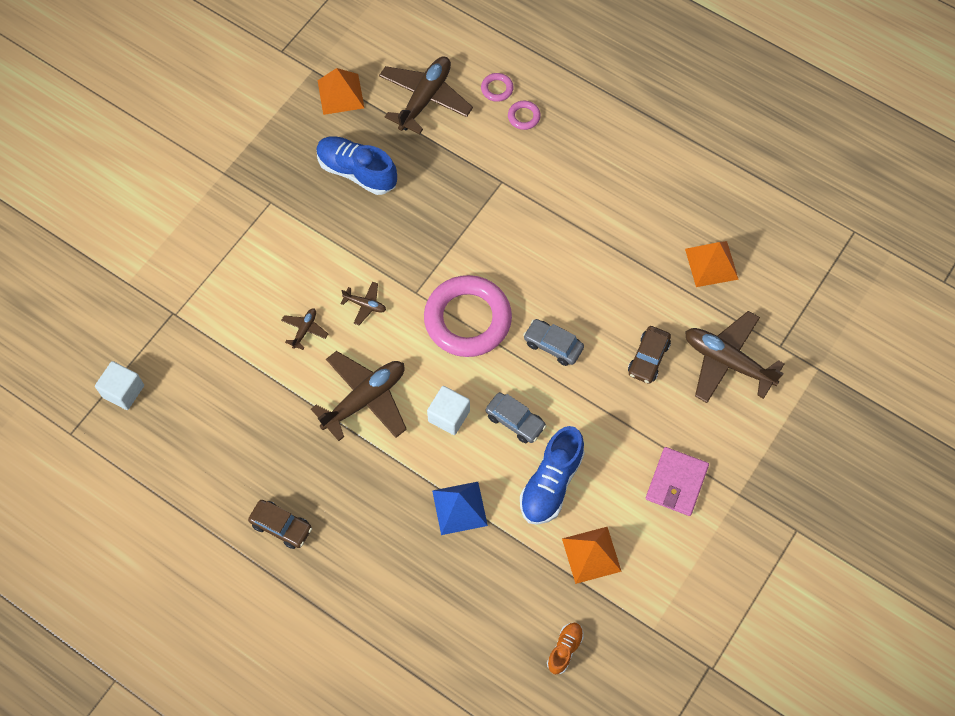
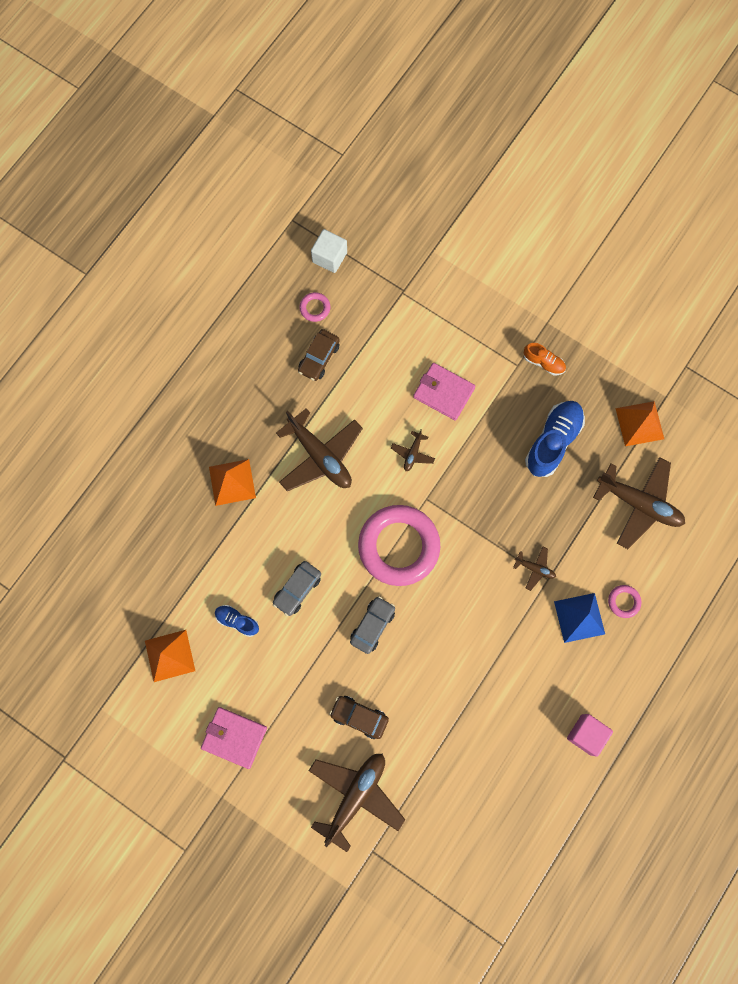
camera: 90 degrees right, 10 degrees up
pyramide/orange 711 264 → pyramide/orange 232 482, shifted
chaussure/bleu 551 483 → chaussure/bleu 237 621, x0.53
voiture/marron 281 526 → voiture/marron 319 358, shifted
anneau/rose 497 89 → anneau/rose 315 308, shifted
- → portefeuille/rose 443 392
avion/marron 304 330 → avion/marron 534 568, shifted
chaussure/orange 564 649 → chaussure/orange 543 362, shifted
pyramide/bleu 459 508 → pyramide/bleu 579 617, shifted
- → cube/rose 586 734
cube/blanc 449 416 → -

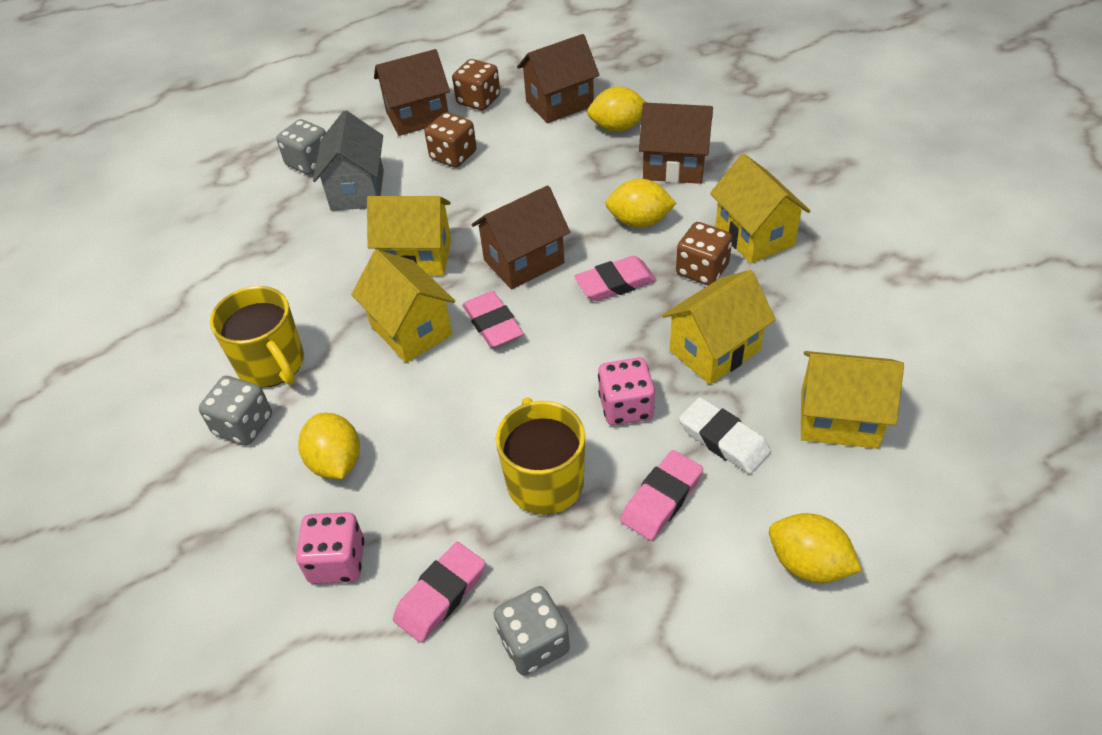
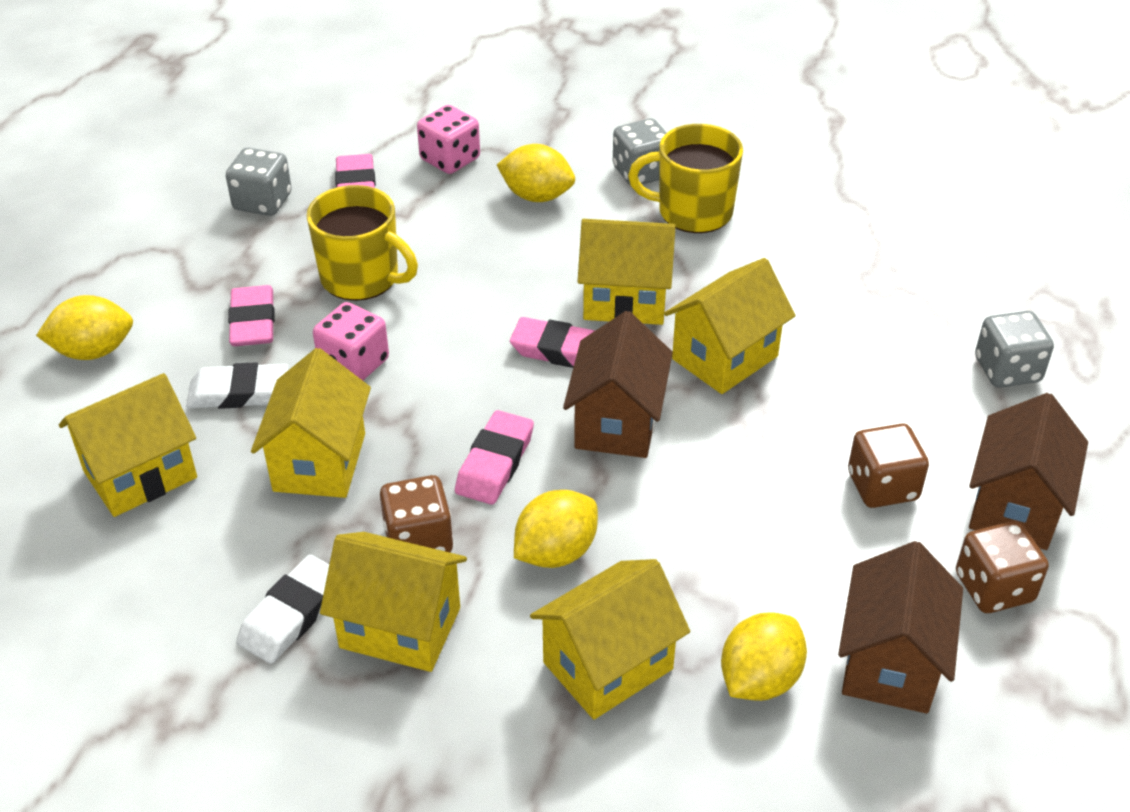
camera: 130 degrees right, 5 degrees down
- → gomme/blanc 292 614
maison/marron 674 166 → maison/jaune 608 666
maison/gris 357 190 → -

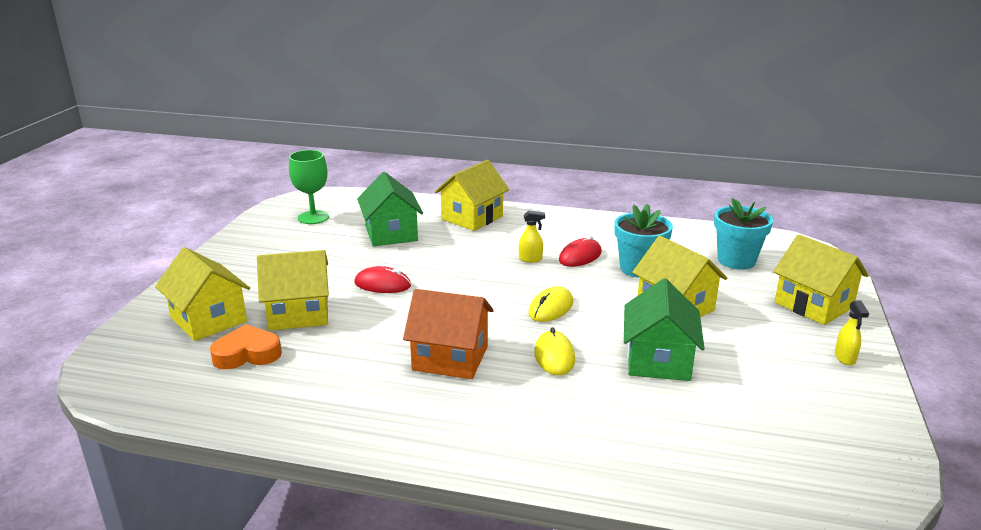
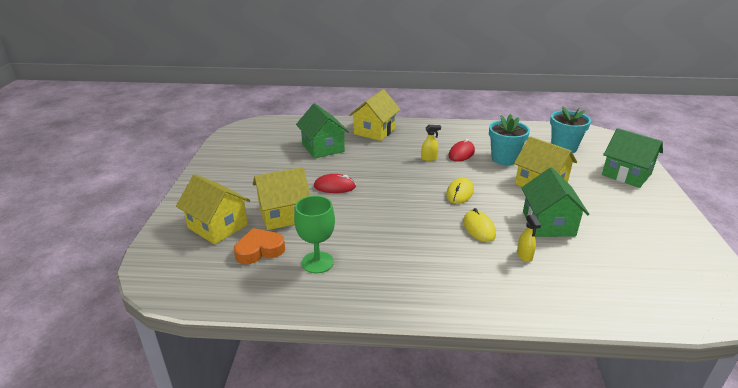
camera: 10 degrees left, 5 degrees up
verre à pied/vert 313 217 → verre à pied/vert 317 262, shifted
vaporisateur/jaune 845 358 → vaporisateur/jaune 524 256, shifted
maison/jaune 813 305 → maison/vert 626 174
maison/orange 450 358 → -

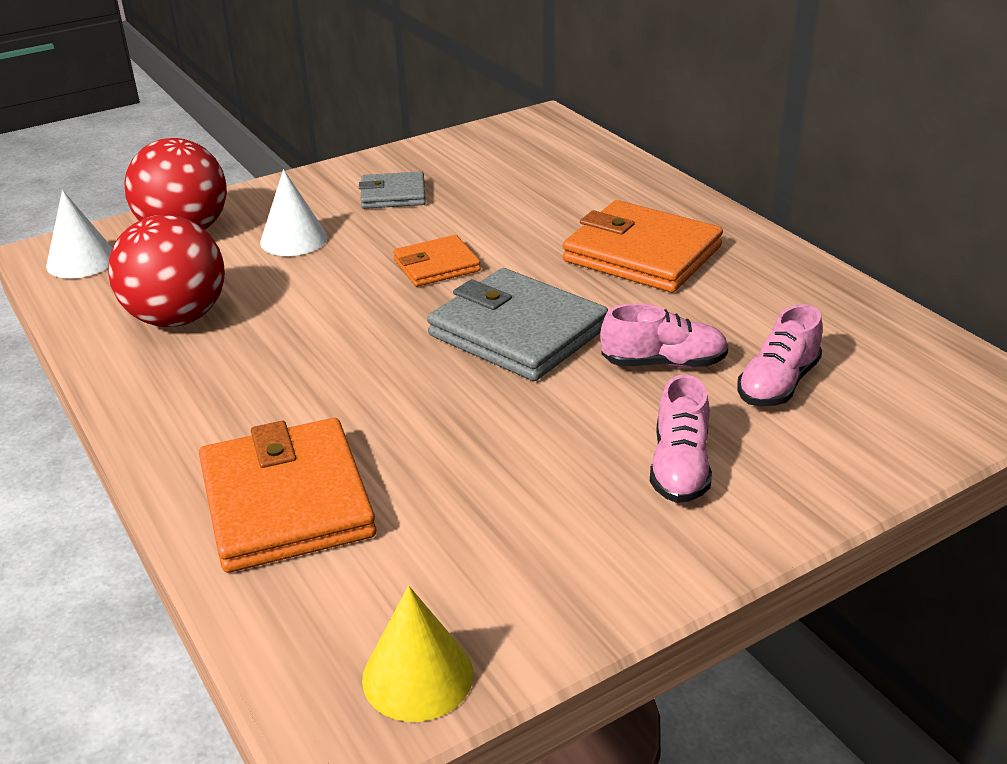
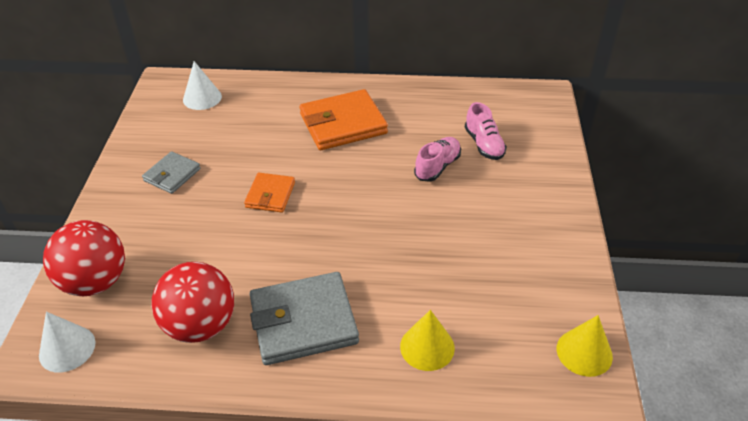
camera: 55 degrees left, 10 degrees up
cône/blanc 293 239 → cône/blanc 202 98, shifted
portefeuille/gris 517 332 → portefeuille/gris 303 321, shifted
portefeuille/orange 287 501 → cône/jaune 427 347
chaussure/rose 680 467 → -

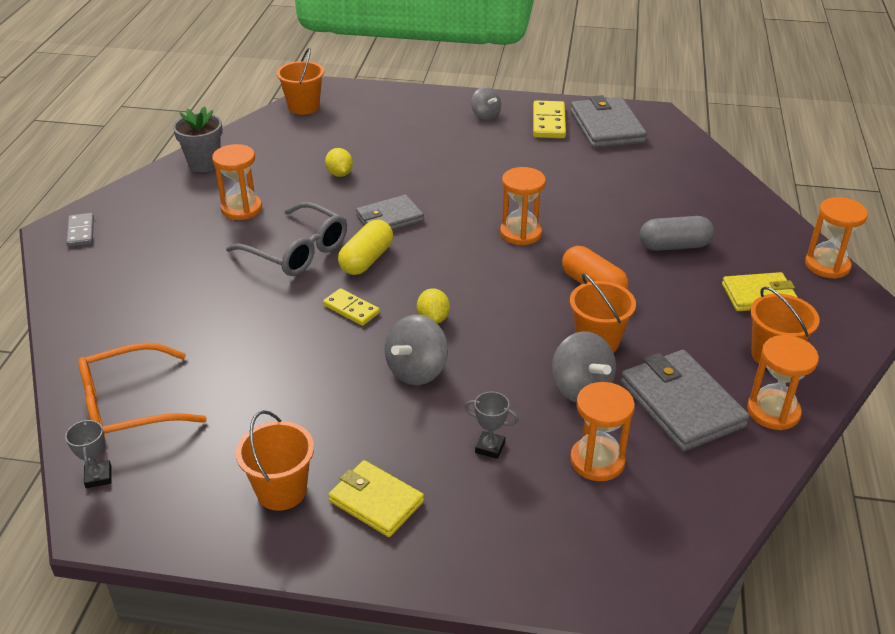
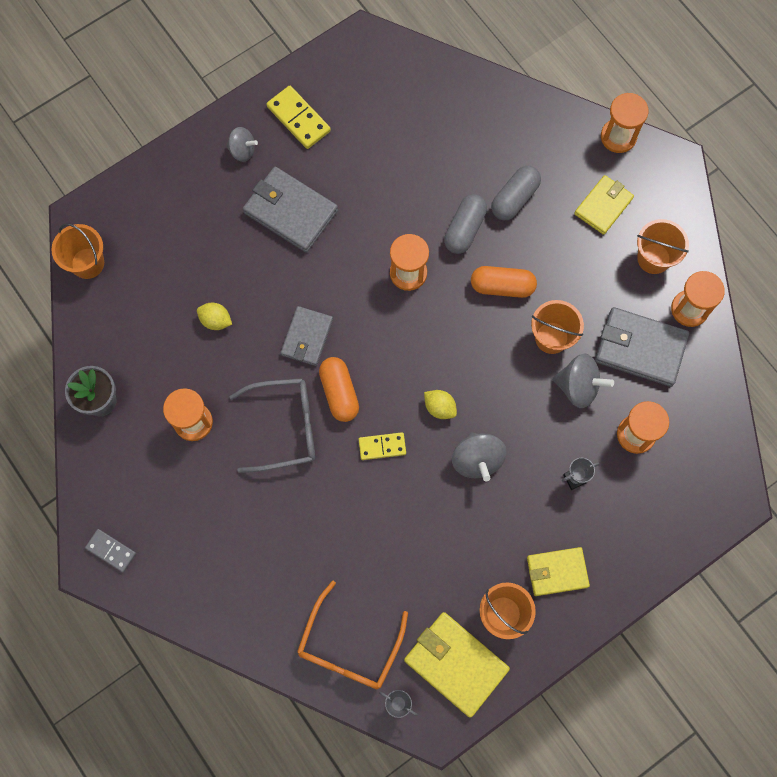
camera: 45 degrees left, 35 degrees up
portefeuille/gris 606 127 → portefeuille/gris 290 211, shifted
gélule/jaune 367 260 → gélule/orange 339 393
- → portefeuille/jaune 456 664
- → gélule/gris 464 229

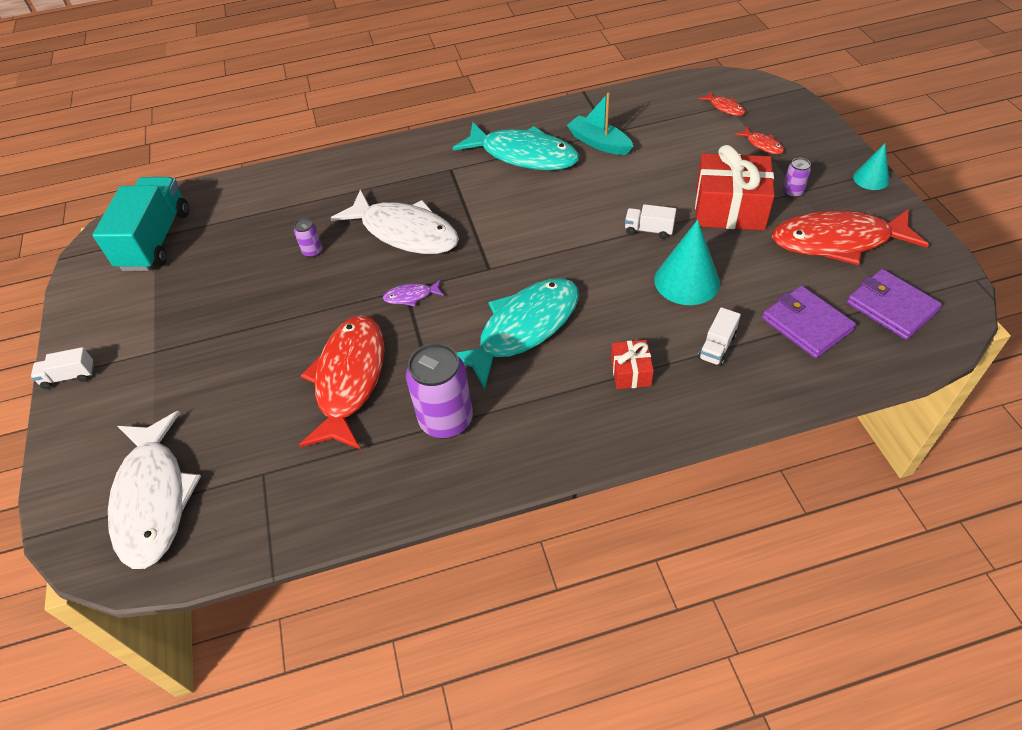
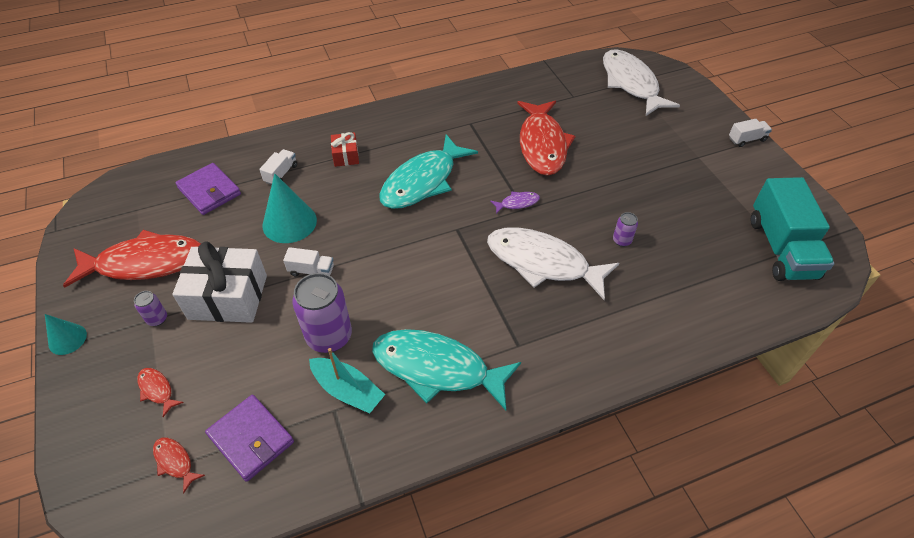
camera: 170 degrees right, 0 degrees up
cadeau/rouge 729 209 → cadeau/blanc 228 297
portefeuille/violet 891 307 → portefeuille/violet 251 439, shifted
canette/violet 446 420 → canette/violet 329 337, shifted

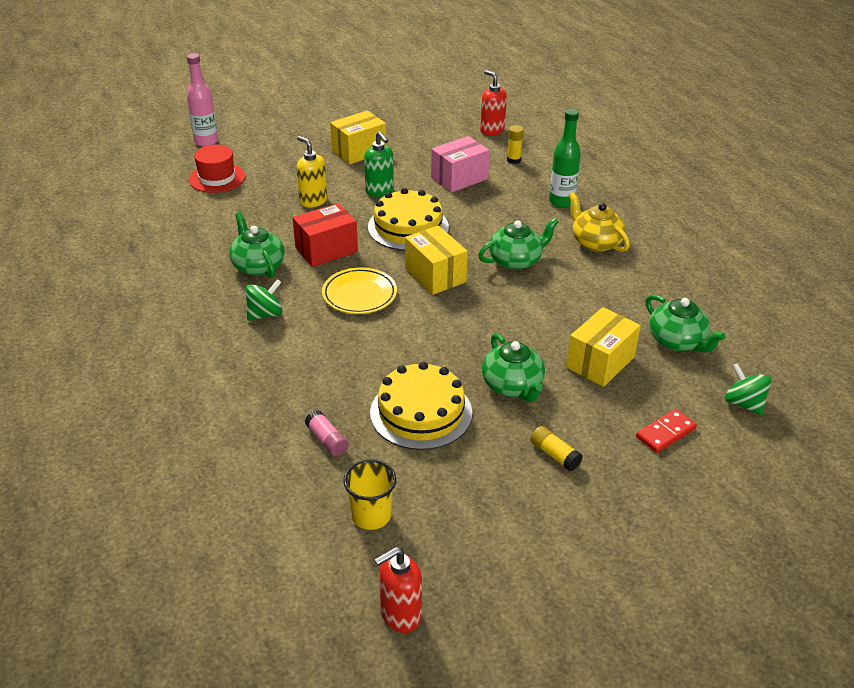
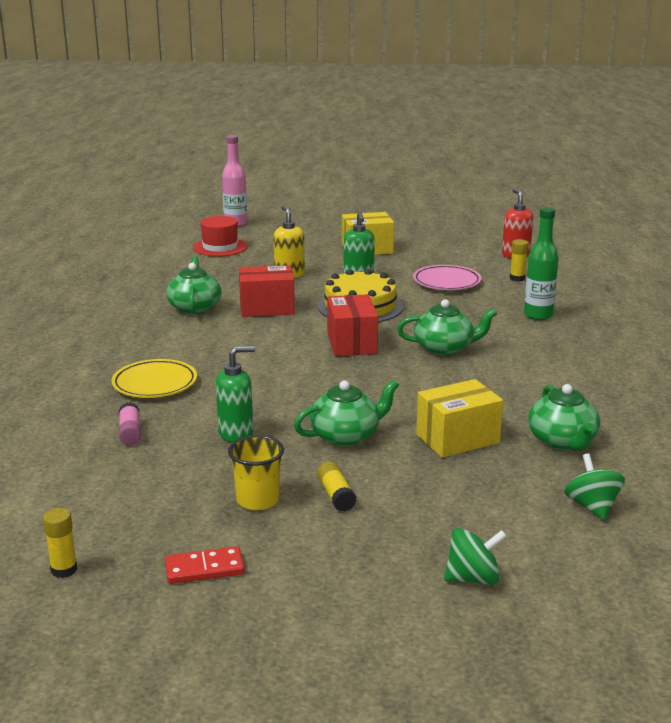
camera: 25 degrees right, 15 degrees down
distributeur de savon/rouge 400 615 → bâton de colle/jaune 64 570
assiette/jaune 359 295 → assiette/jaune 155 384, shifted
domino/rouge 665 433 → domino/rouge 204 568, shifted
gâteau/jaune 421 412 → distributeur de savon/vert 236 434
gobelet/jaune 371 515 → gobelet/jaune 257 500, shifted
théière/vert 512 386 → théière/vert 346 436, 120 degrees counterclockwise
boîte/jaune 435 275 → boîte/rouge 352 343
boîte/rose 459 178 → assiette/rose 446 282
toupie/vert 265 314 → toupie/vert 473 578, shifted
théière/jaune 595 242 → -

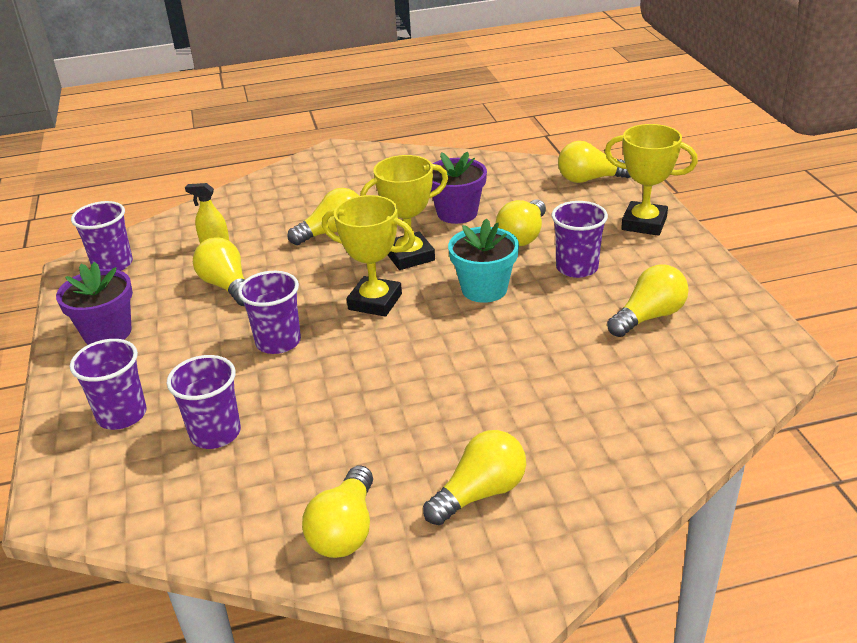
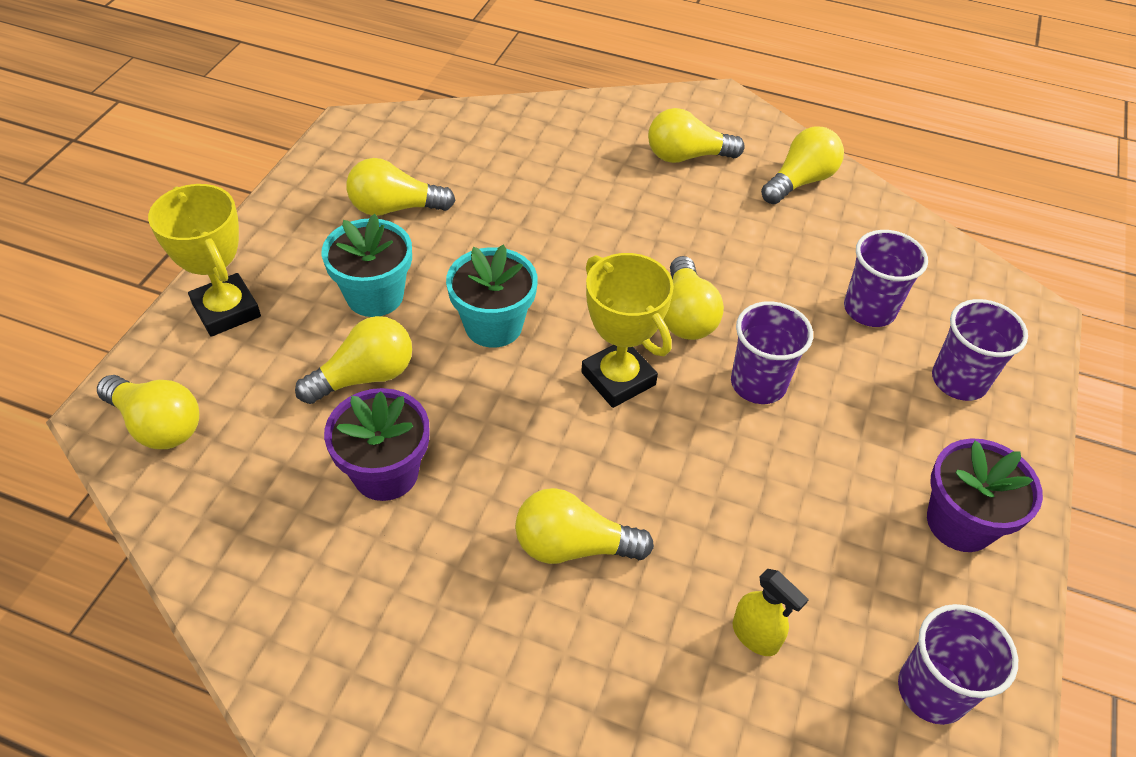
camera: 150 degrees left, 15 degrees up
gobelet/violet 577 268 → pot de fleurs/turquoise 375 296
ampoule/jaune 227 286 → ampoule/jaune 686 315, shifted
trophée/jaune 409 256 → -

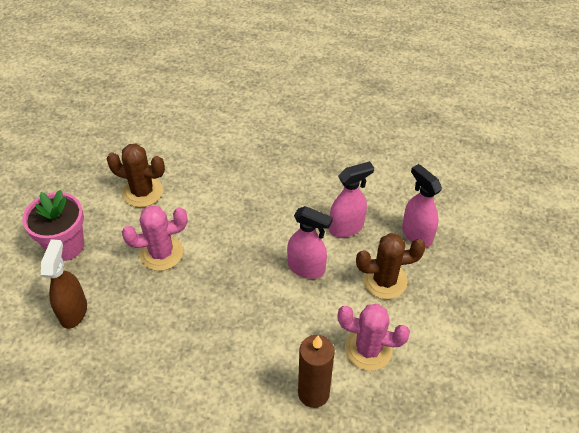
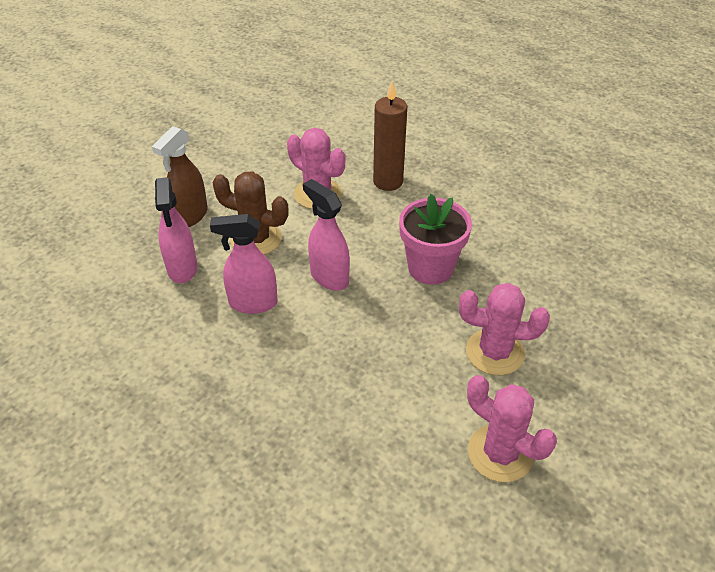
camera: 155 degrees left, 5 degrees down
vaporisateur/marron 73 311 → vaporisateur/marron 190 216, shifted
pot de fleurs/rose 65 245 → pot de fleurs/rose 430 268, shifted
cactus/marron 142 192 → cactus/rose 500 453

